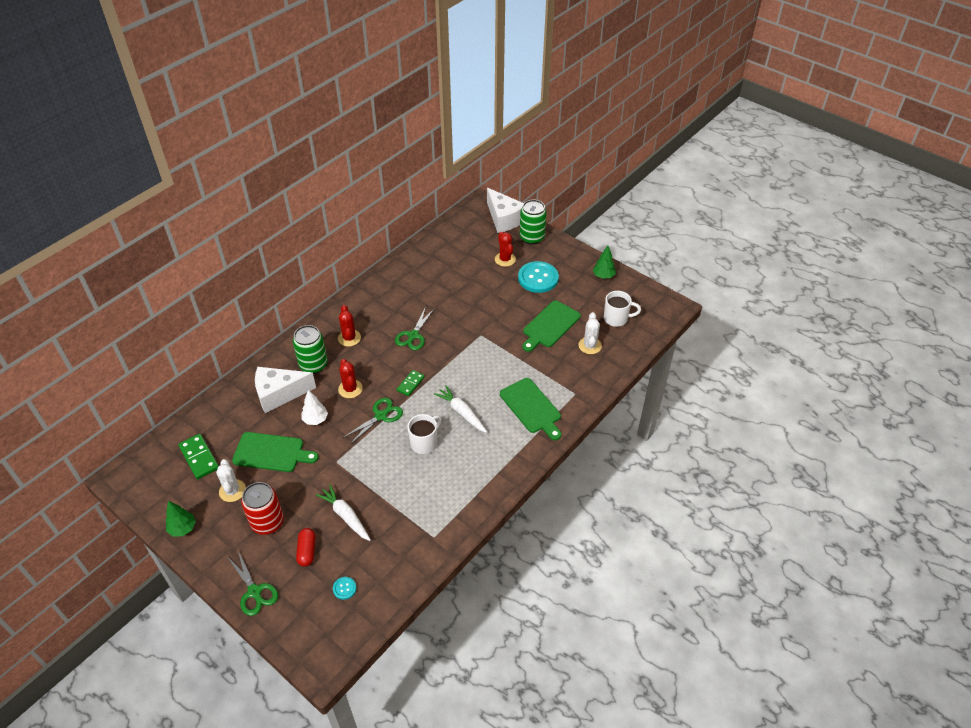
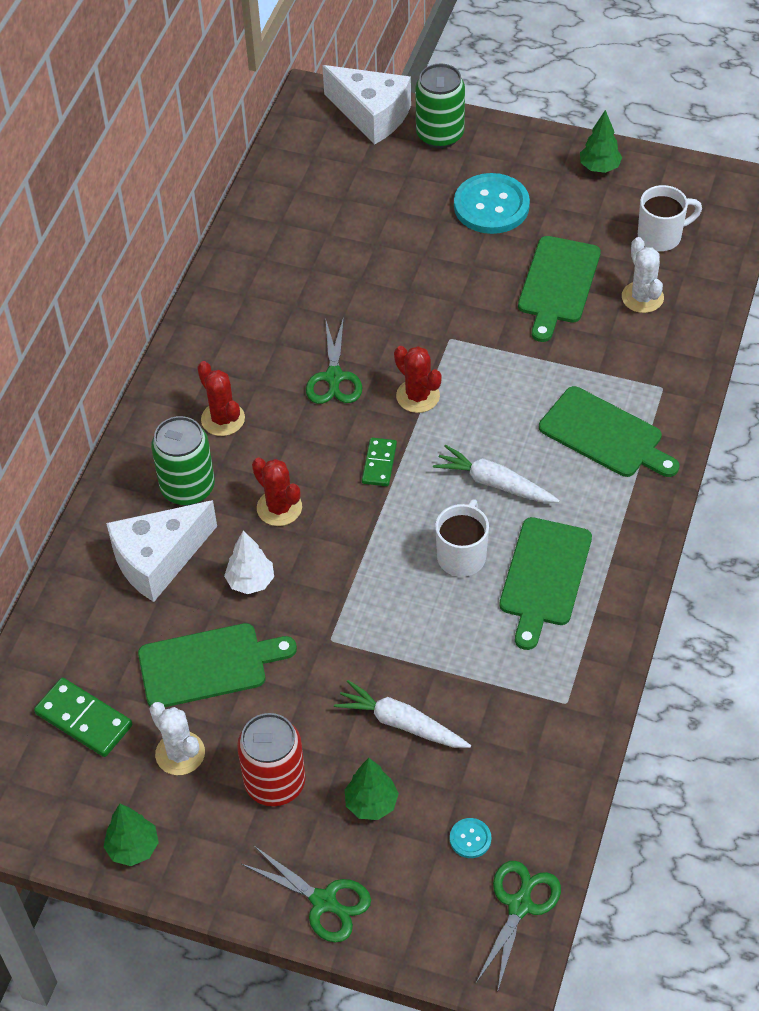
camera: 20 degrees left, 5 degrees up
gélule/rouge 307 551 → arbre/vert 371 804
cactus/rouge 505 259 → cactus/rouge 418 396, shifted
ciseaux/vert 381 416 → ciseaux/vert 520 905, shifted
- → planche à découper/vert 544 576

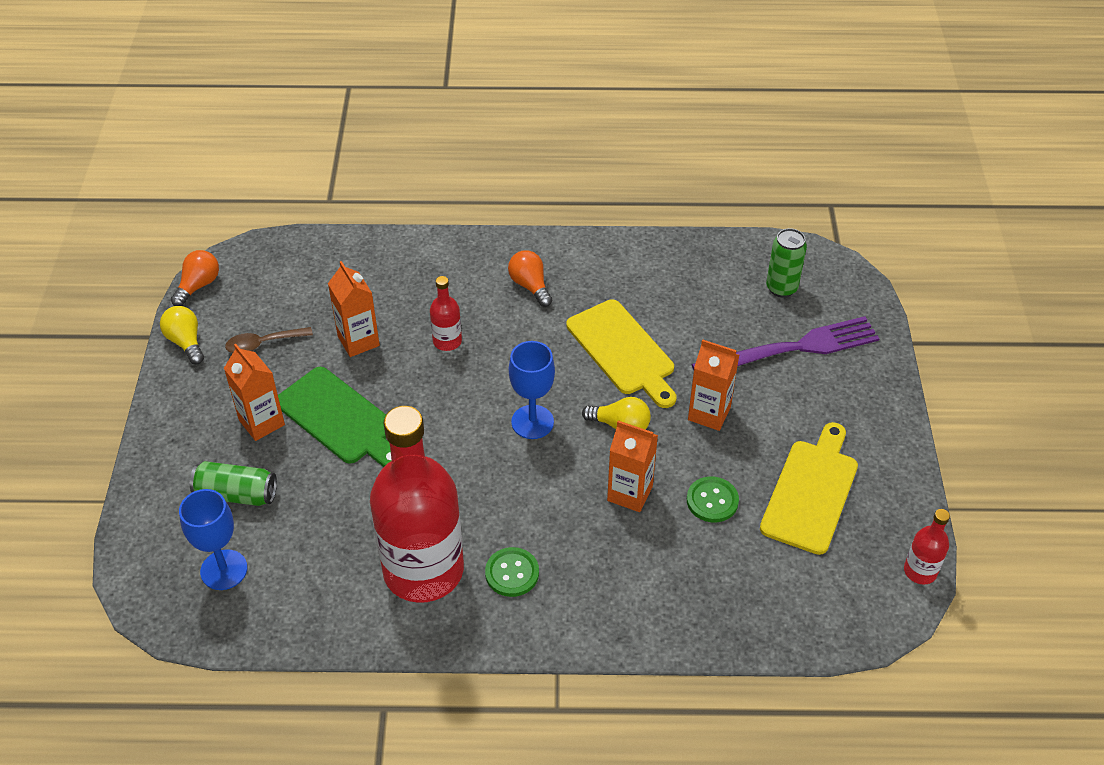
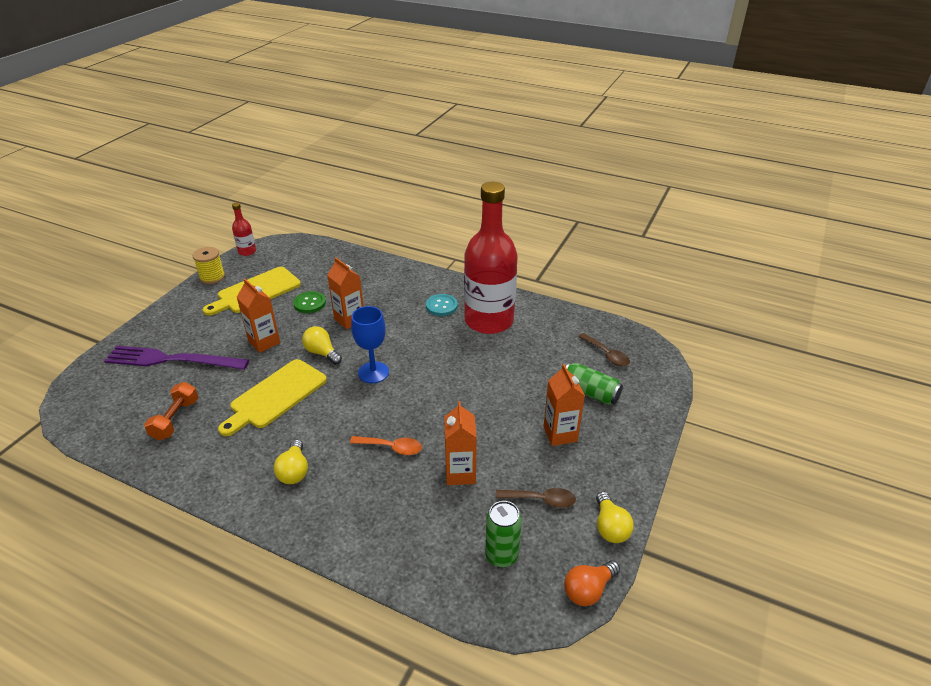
camera: 155 degrees left, 10 degrees down
- → haltère/orange 175 419
- → bobine/jaune 212 277
planche à découper/jaune 623 351 → planche à découper/jaune 276 396, 135 degrees counterclockwise
ampoule/orange 530 286 → ampoule/jaune 294 471
bouteille/rouge 447 341 → cuillère/orange 391 447
bouton/vert 512 573 → bouton/turquoise 441 306
canette/vert 781 288 → canette/vert 501 556, shifted
verre à pied/bleu 224 570 → cuillère/marron 607 354
planche à découper/vert 339 418 → -

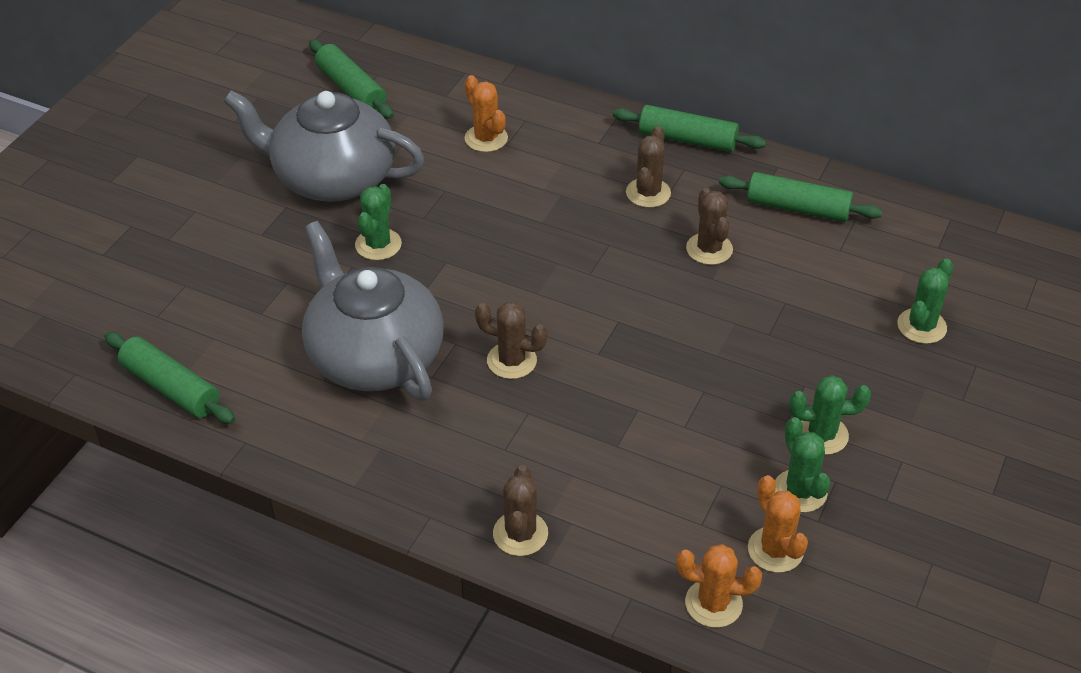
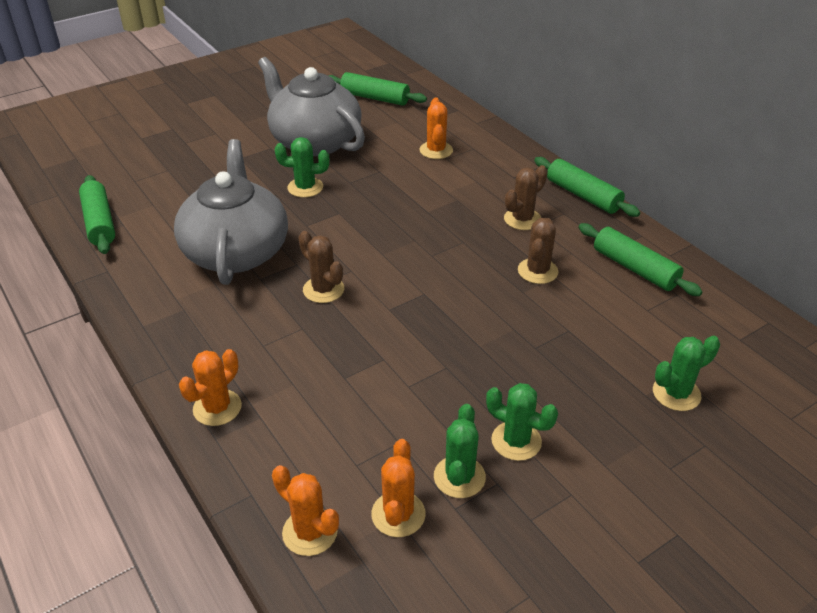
camera: 30 degrees right, 5 degrees down
cactus/marron 520 534 → cactus/orange 217 408
cactus/vert 378 244 → cactus/vert 305 187, 45 degrees clockwise
rouleau à pâtisserie/vert 351 89 → rouleau à pâtisserie/vert 375 98, 60 degrees counterclockwise

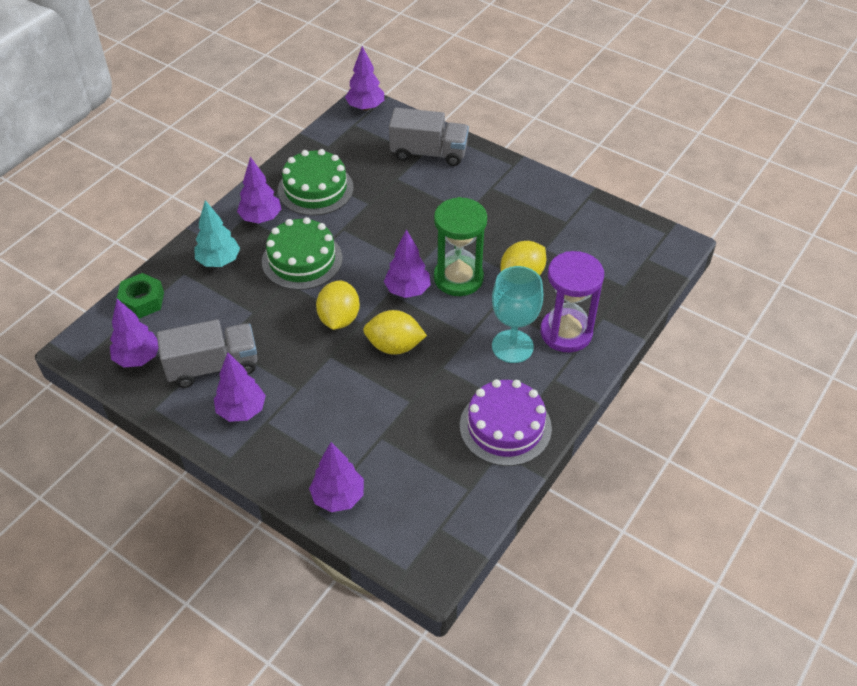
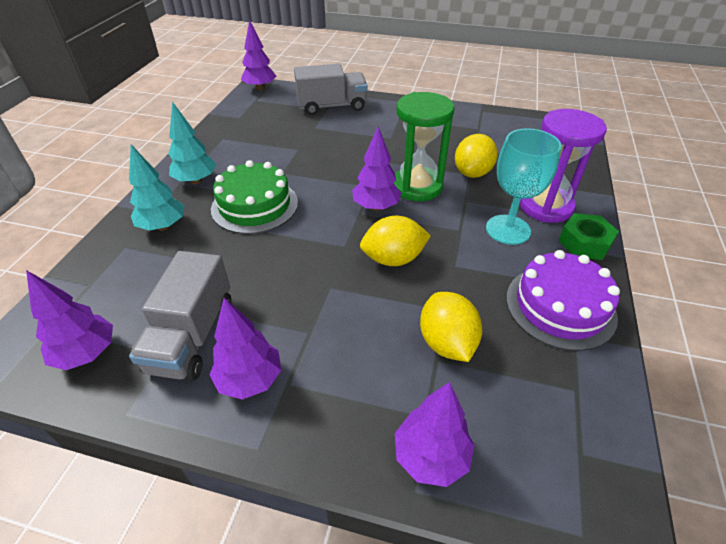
camera: 20 degrees left, 5 degrees down
camion/gris 213 366 → camion/gris 192 336, 135 degrees clockwise
arbre/violet 261 218 → arbre/turquoise 196 181
citron/jaune 339 319 → citron/jaune 446 342, shifted
écrou/vert 142 301 → écrou/vert 584 243, shifted
gâteau/vert 315 189 → -

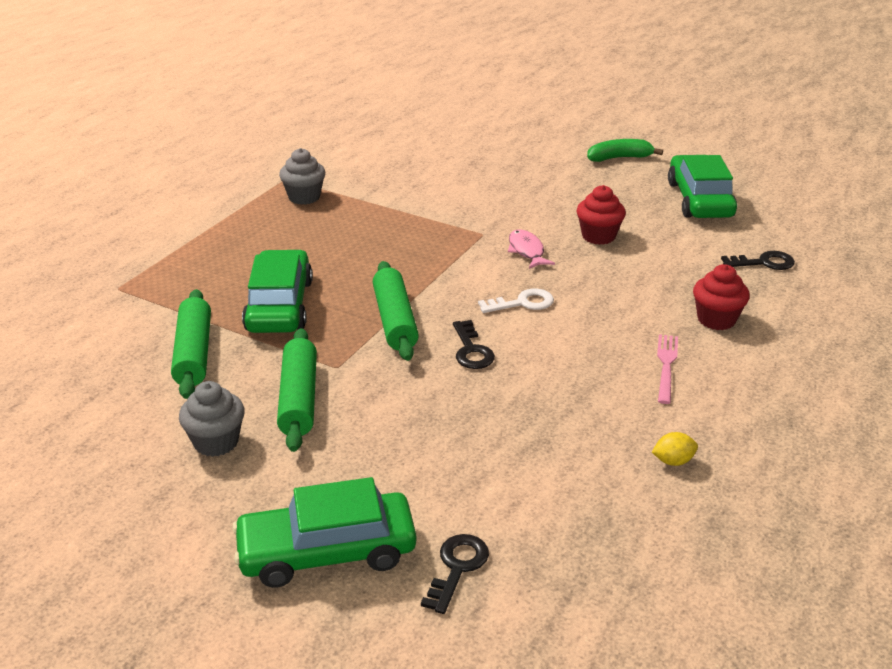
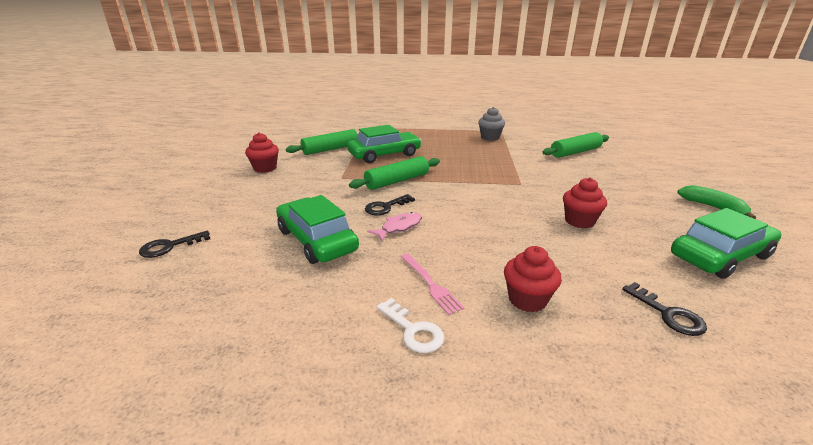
camera: 65 degrees right, 5 degrees down
clé/noir 457 568 → clé/noir 170 246, 150 degrees clockwise
muffin/gris 216 442 → muffin/rouge 265 168
voiture/vert 327 552 → voiture/vert 317 240, shifted
poisson/rose 527 251 → poisson/rose 399 227, shifted
clé/blanc 522 303 → clé/blanc 413 330, shifted
fourchette/rose 666 365 → fourchette/rose 430 284, 75 degrees clockwise
rouleau à pâtisserie/vert 299 399 → rouleau à pâtisserie/vert 575 152, shifted
citron/jaune 673 461 → -

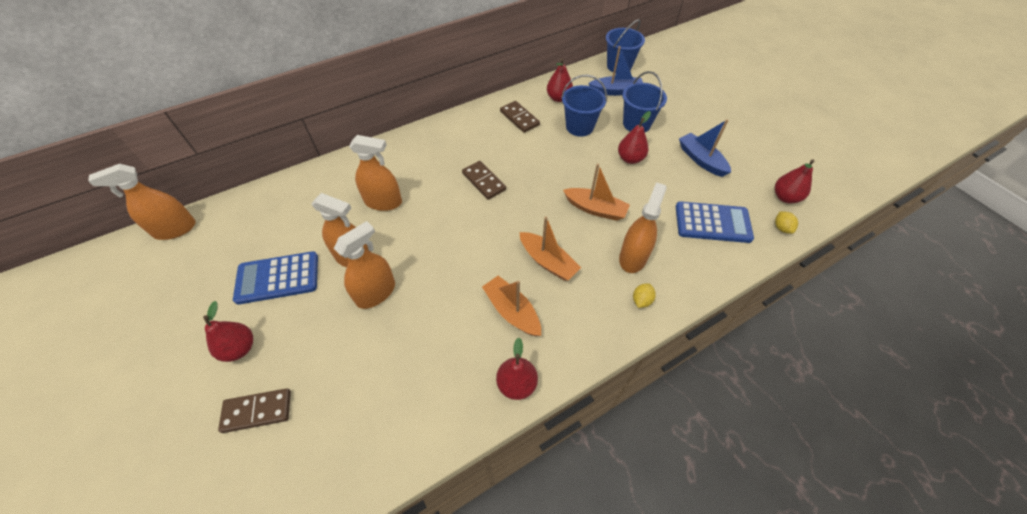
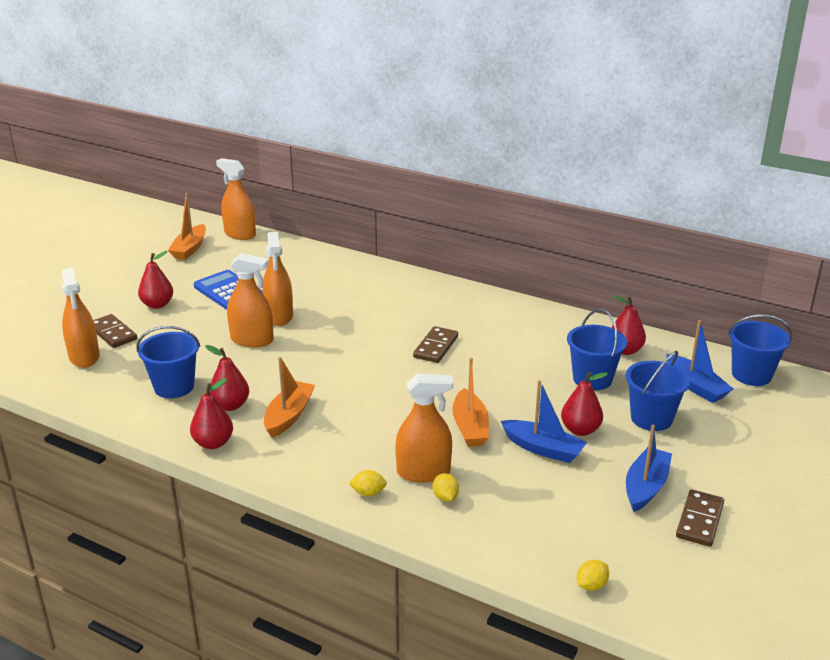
camera: 60 degrees right, 25 degrees down
vaporisateur/orange 383 202 → vaporisateur/orange 84 357, shifted
- → seau/bleu 174 387
bateau/orange 548 261 → bateau/orange 190 249, shifted
poire/rouge 785 197 → poire/rouge 230 405, shifted
- → citron/jaune 445 497
- → bateau/bleu 543 449
domino/marron 519 118 → domino/marron 700 520, shifted
calculatrice/bleu 712 223 → -

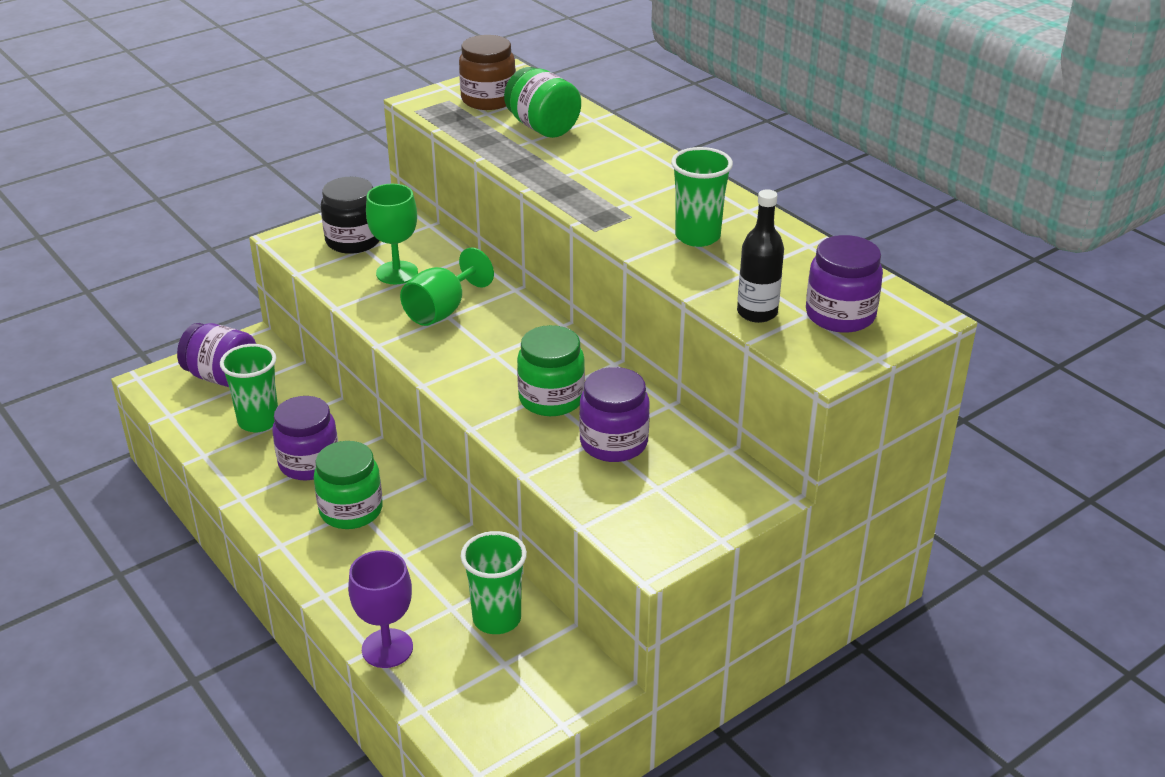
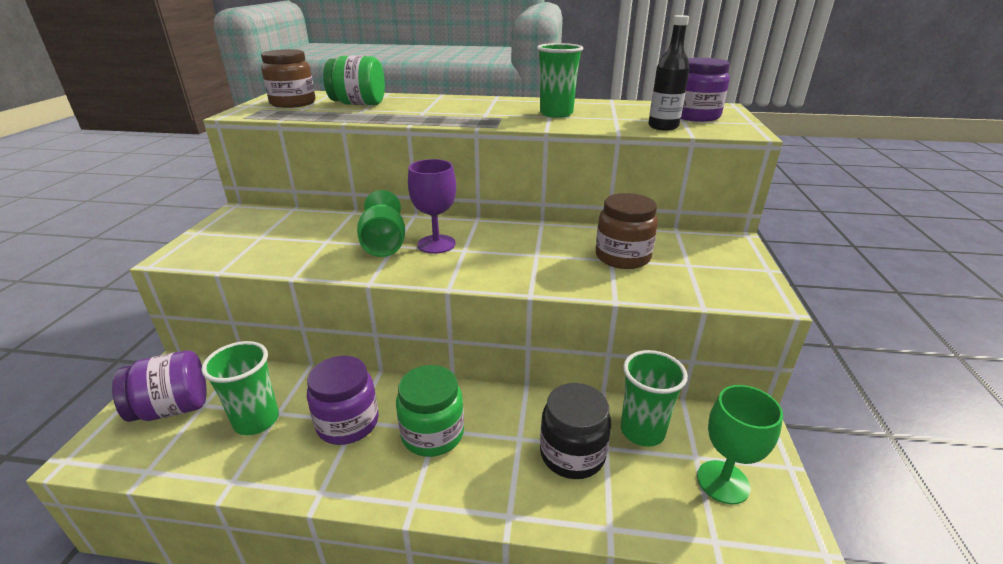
camera: 45 degrees left, 5 degrees down
verre à pied/violet 387 648 → verre à pied/violet 436 244, shifted
bocal/noir 353 241 → bocal/noir 572 454, shifted
bocal/violet 613 443 → bocal/marron 622 257
verre à pied/vert 397 273 → verre à pied/vert 723 482, shifted
bocal/vert 551 399 → -

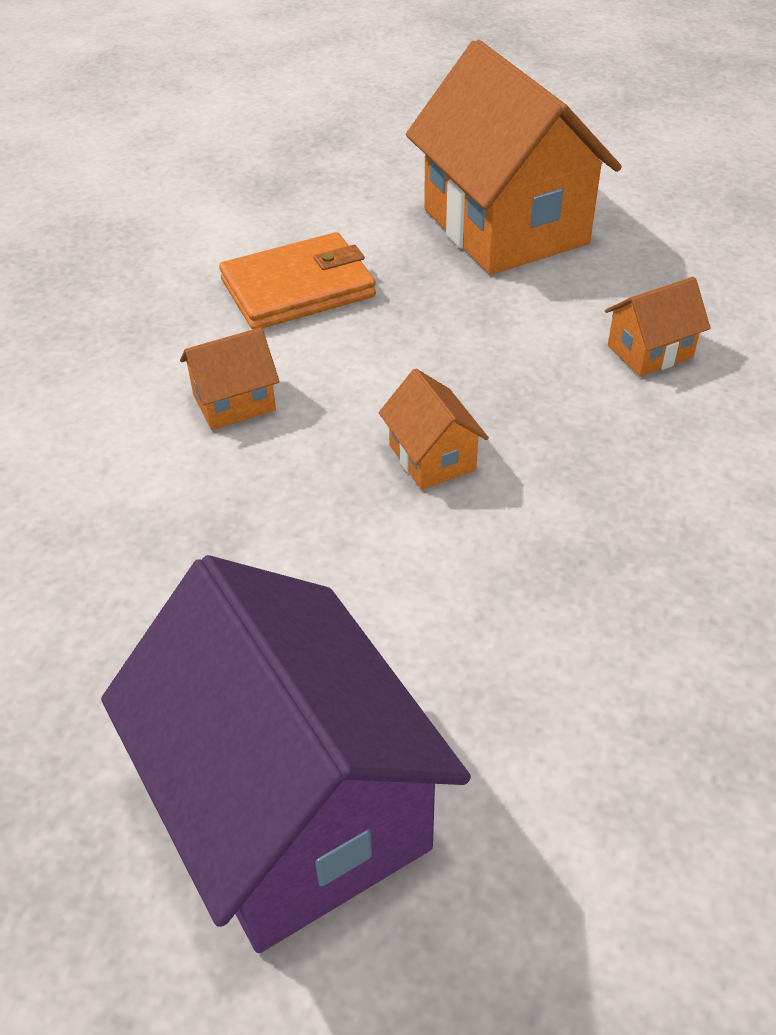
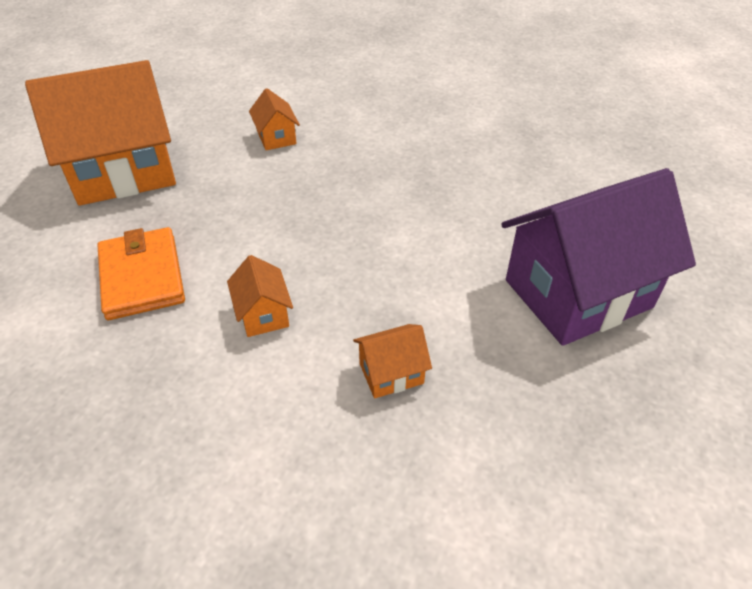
camera: 85 degrees left, 0 degrees up
maison/orange 432 457 → maison/orange 391 373, shifted

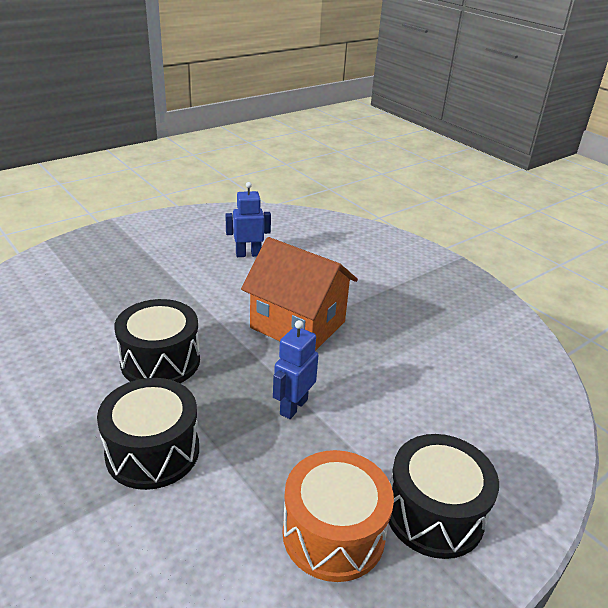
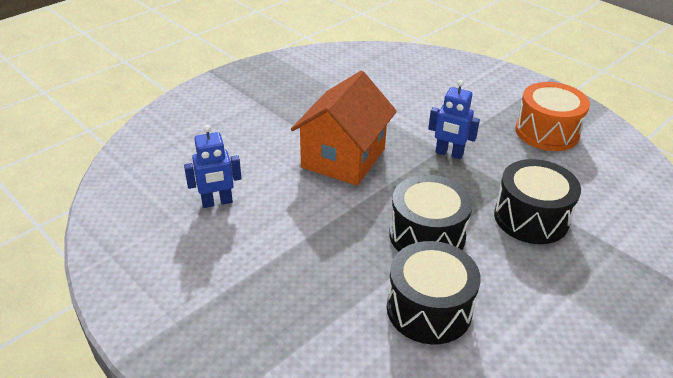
camera: 95 degrees left, 5 degrees up
robot/bleu 248 254 → robot/bleu 217 202, 90 degrees counterclockwise
tambour/noir 434 513 → tambour/noir 429 309, shifted

